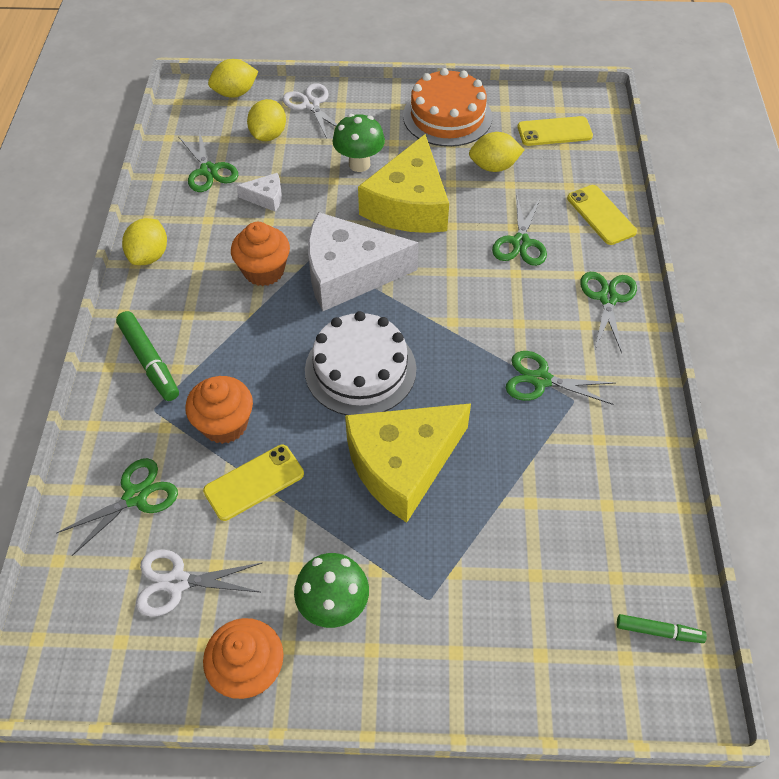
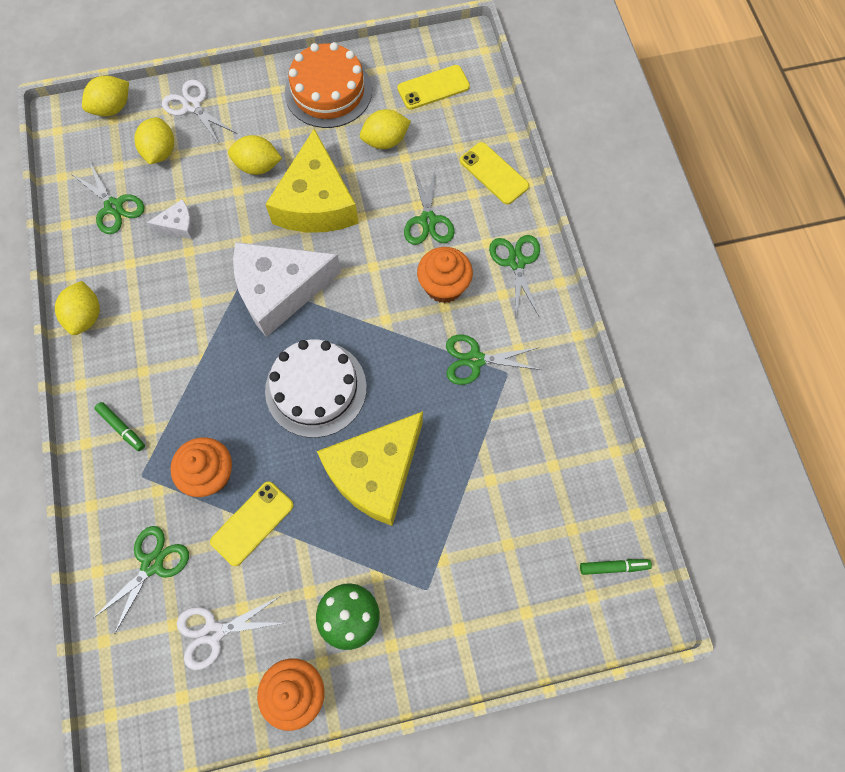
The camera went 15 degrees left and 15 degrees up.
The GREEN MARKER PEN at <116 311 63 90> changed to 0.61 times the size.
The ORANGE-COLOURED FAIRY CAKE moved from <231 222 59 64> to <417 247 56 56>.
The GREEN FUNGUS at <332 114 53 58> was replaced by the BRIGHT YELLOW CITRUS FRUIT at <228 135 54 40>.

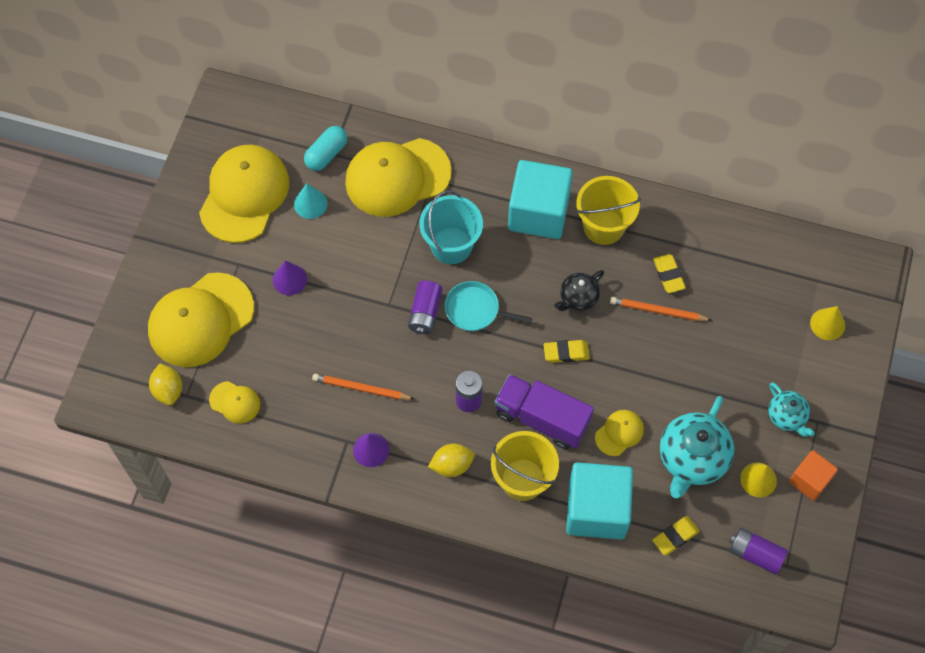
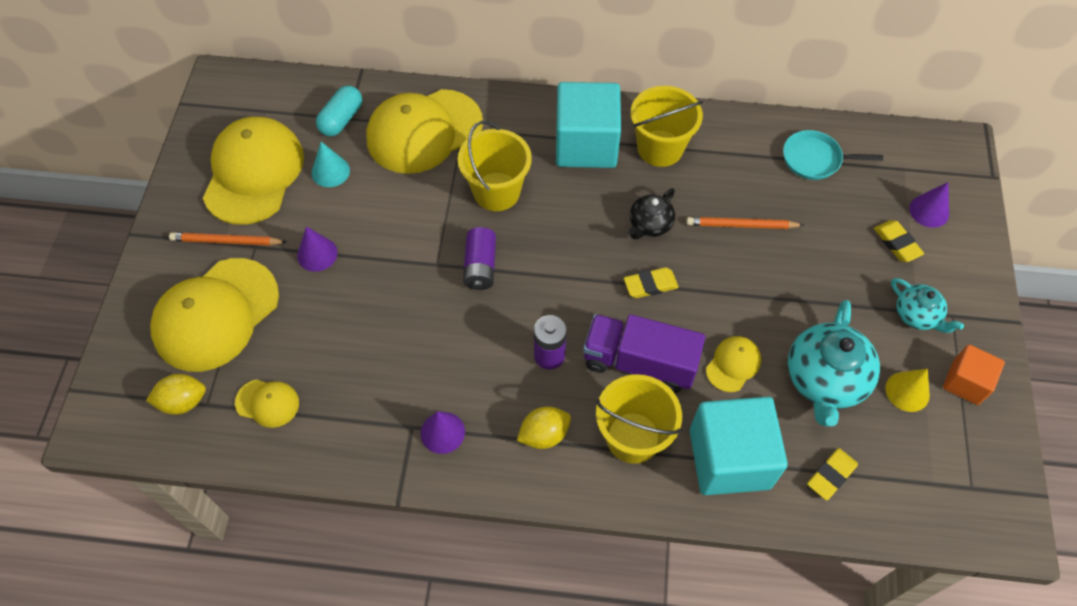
The camera went 10 degrees left and 5 degrees down.
The BRIGHT YELLOW CITRUS FRUIT at <149 363 33 42> turned 75 degrees counterclockwise.
The ORANGE-COLOURED WOODEN PENCIL moved from <312 374 102 26> to <169 232 117 14>.
The TURQUOISE BUCKET at <419 190 64 74> became the BRIGHT YELLOW BUCKET at <458 121 74 90>.
The TURQUOISE FRYING PAN moved from <445 281 87 50> to <783 130 100 50>.
The BRIGHT YELLOW PENCIL ERASER moved from <653 254 33 39> to <874 220 50 42>.
The VIOLET BATTERY at <729 528 59 47> disappeared.
The BRIGHT YELLOW CONE at <810 306 35 34> became the VIOLET CONE at <909 182 40 46>.

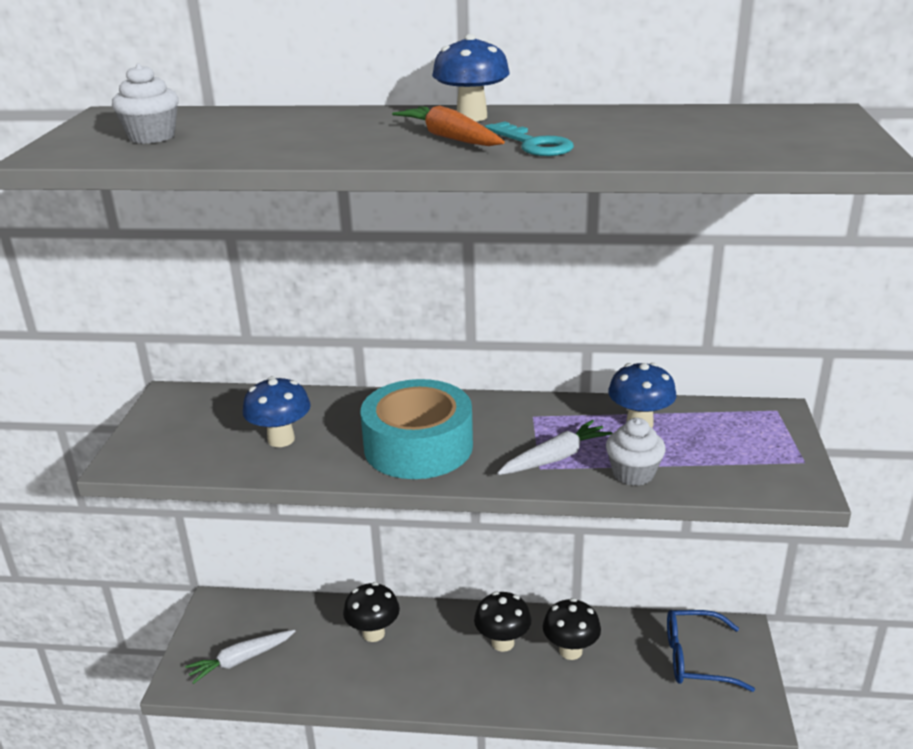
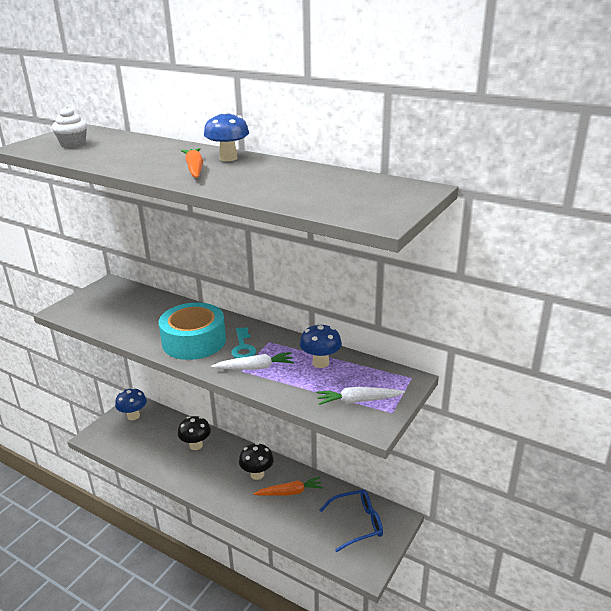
The camera went 25 degrees right and 0 degrees up.
The WHITE ROOT VEGETABLE moved from <185 630 110 54> to <316 387 89 18>.
The COBALT FUNGUS moved from <243 376 68 71> to <115 388 32 32>.
The TURQUOISE DOOR KEY moved from <485 121 89 35> to <231 327 25 31>.
The JET-BLACK FUNGUS at <543 598 58 62> was replaced by the ORANGE-COLOURED ROOT VEGETABLE at <253 477 70 19>.
The WHITE FAIRY CAKE at <606 418 60 68> disappeared.
The COBALT EYEGLASSES at <667 610 88 82> turned 135 degrees clockwise.

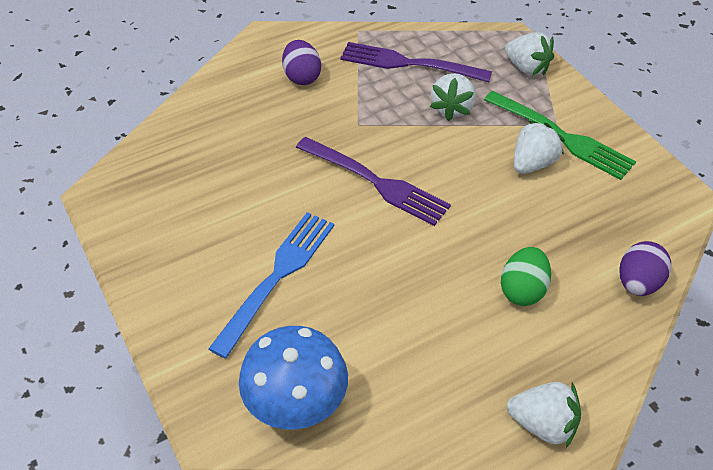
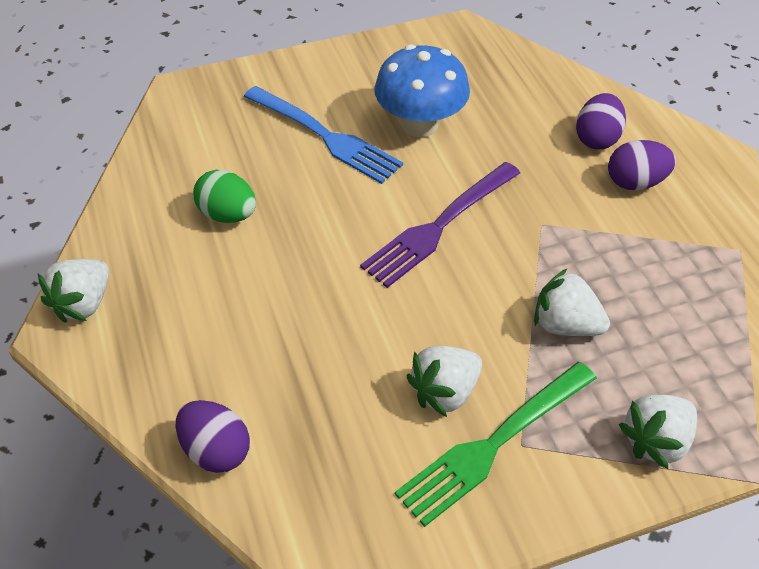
The camera went 100 degrees right and 0 degrees up.
The COBALT FUNGUS moved from <239 326 109 104> to <375 44 95 93>.
The VIOLET TABLE FORK at <340 42 152 40> disappeared.
The GREEN EGG SHAPE moved from <501 247 50 59> to <193 170 63 53>.
The WHITE BERRY at <514 120 51 54> turned 90 degrees clockwise.
The VIOLET EGG SHAPE at <576 93 50 56> appeared.

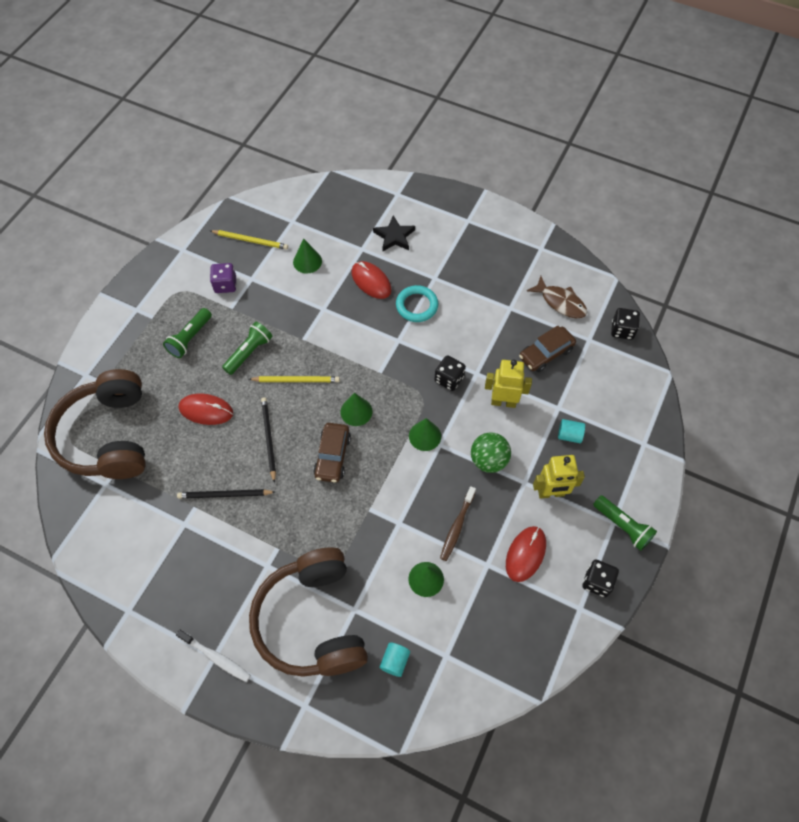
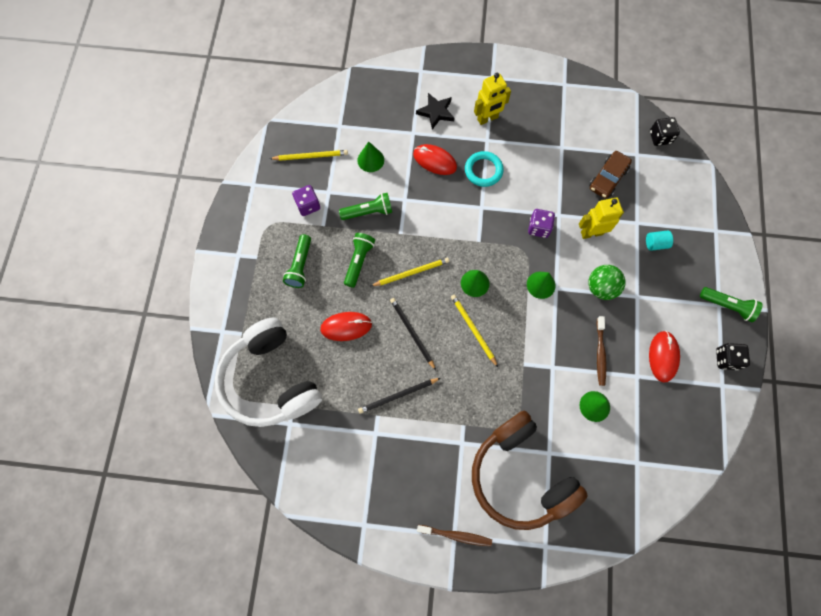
The camera went 20 degrees left and 10 degrees up.
The BROWN HEADPHONES at <44 369 102 110> became the WHITE HEADPHONES at <215 317 107 110>.
The WHITE TOOTHBRUSH at <176 630 75 52> became the BROWN TOOTHBRUSH at <417 525 75 21>.
The BROWN AUTOMOBILE at <313 423 38 60> was replaced by the BRIGHT YELLOW WOODEN PENCIL at <451 295 47 72>.
The TURQUOISE CYLINDER at <380 642 30 35> disappeared.
The JET-BLACK DICE at <434 355 32 36> became the VIOLET DICE at <528 209 27 29>.
The BROWN TOY FISH at <527 276 60 43> disappeared.
The BRIGHT YELLOW ROBOT FIGURE moved from <533 455 52 44> to <474 73 37 52>.
The GREEN POCKET TORCH at <339 193 53 27> appeared.

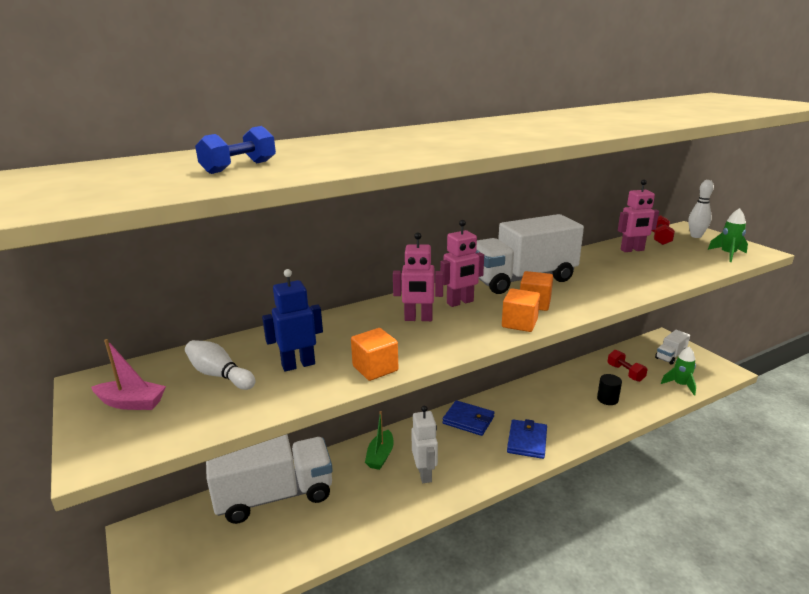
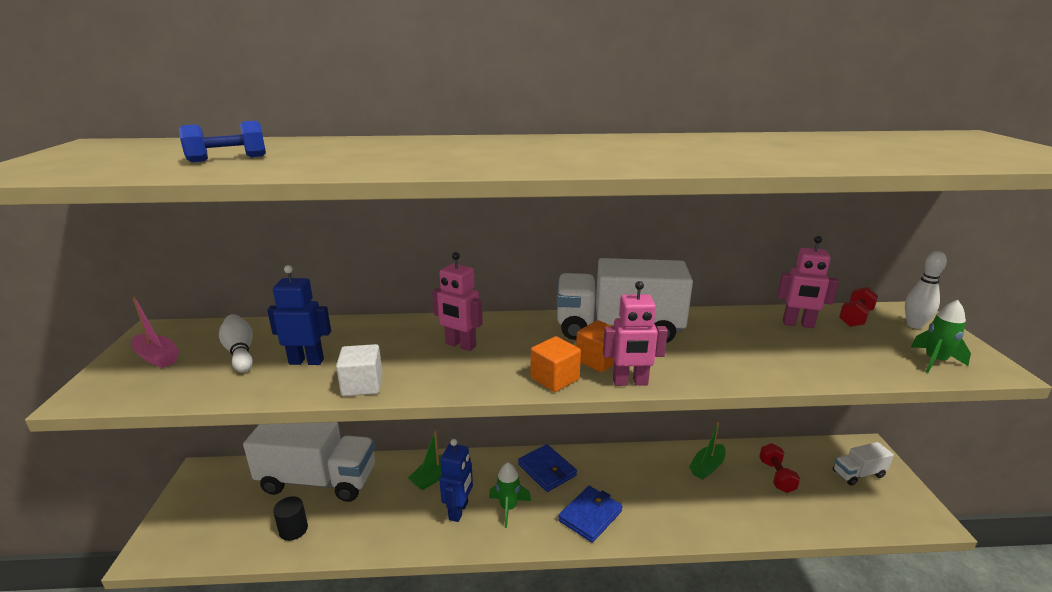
The camera went 25 degrees right and 0 degrees up.
The ORANGE-COLOURED BLOCK at <351 328 47 53> became the WHITE BLOCK at <336 344 47 52>.
The WHITE ROBOT FIGURE at <411 406 27 77> became the COBALT ROBOT FIGURE at <439 439 34 83>.
The PINK ROBOT FIGURE moved from <440 220 44 87> to <603 281 65 105>.
The JET-BLACK CYLINDER moved from <597 374 25 31> to <273 496 35 45>.
The GREEN TOY ROCKET moved from <661 347 35 49> to <489 462 42 66>.
The GREEN BOAT at <689 422 36 58> appeared.

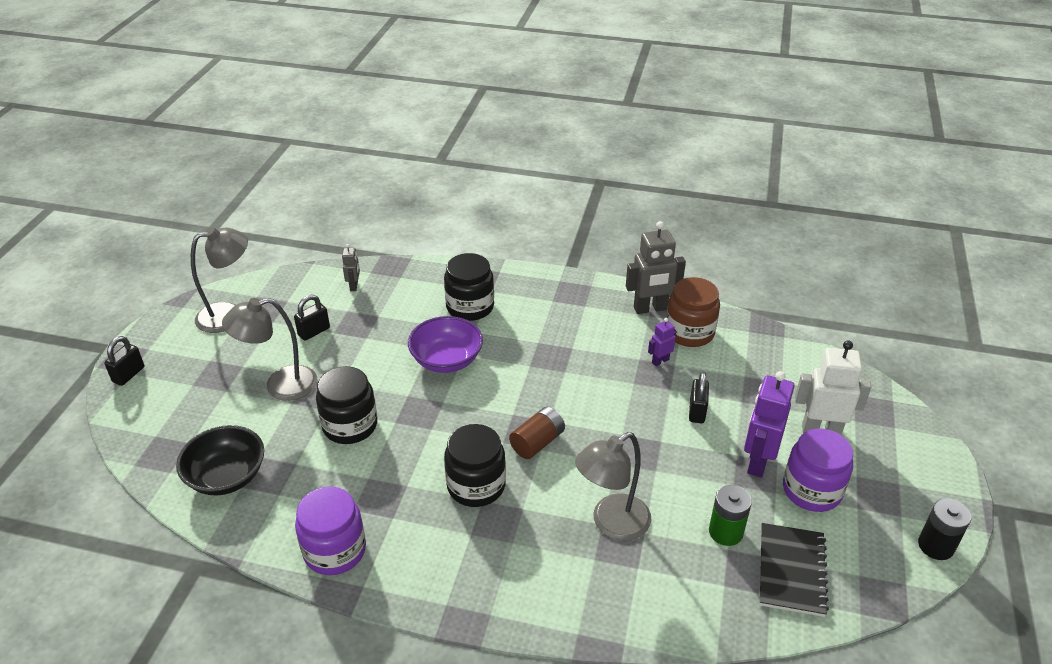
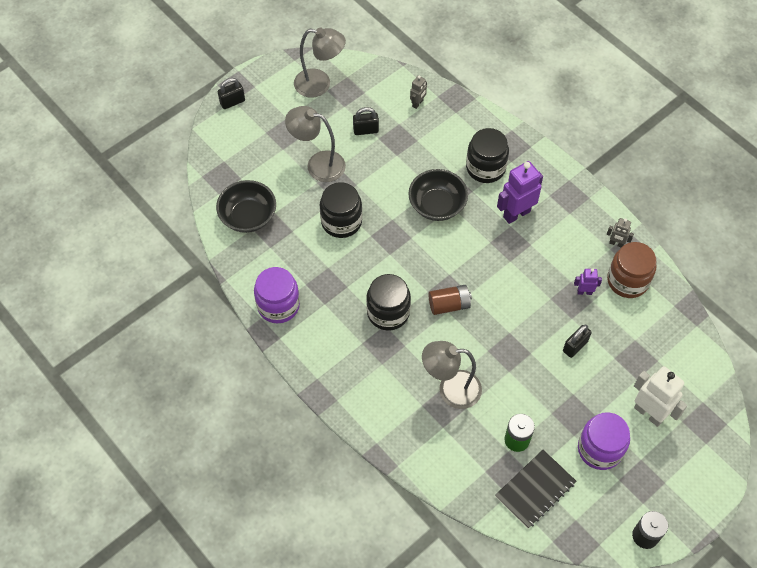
The camera went 35 degrees right and 20 degrees up.
The VIOLET DEEP DISH at <408 316 75 57> became the JET-BLACK DEEP DISH at <408 169 60 52>.
The GREY ROBOT FIGURE at <626 221 60 93> changed to 0.51 times the size.
The VIOLET ROBOT FIGURE moved from <744 371 51 107> to <497 161 46 63>.

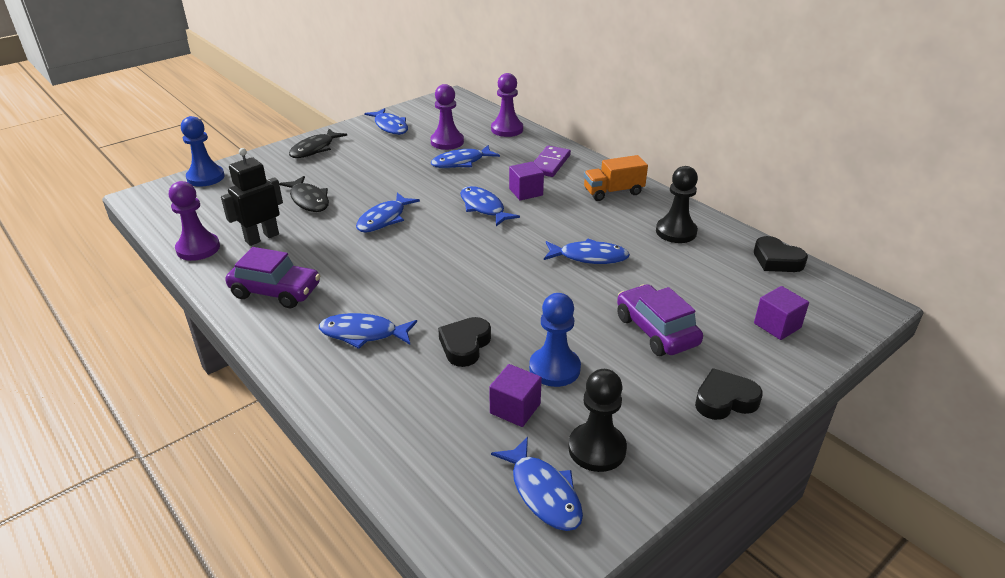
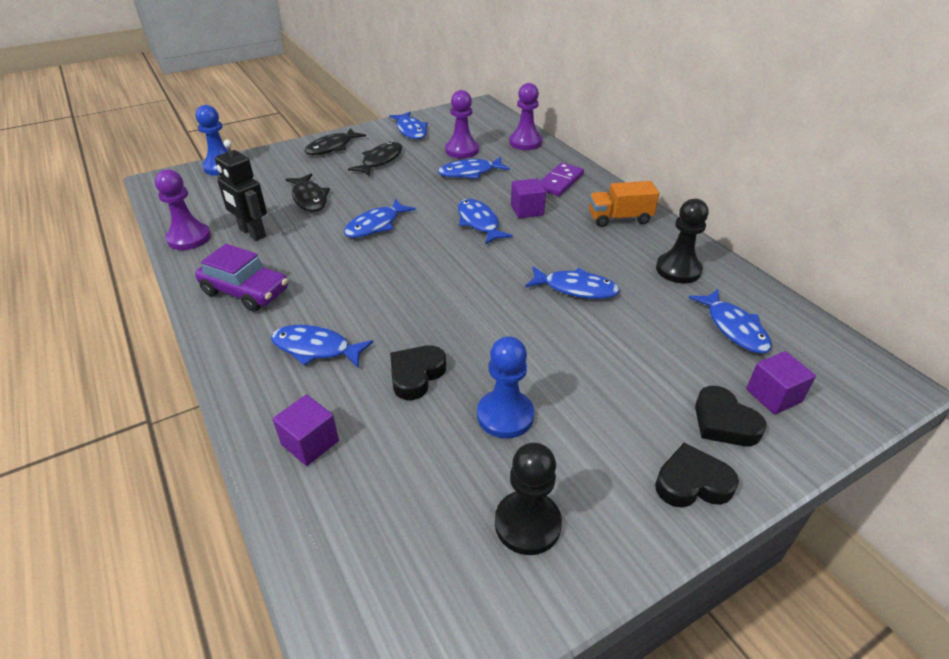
The camera went 10 degrees right and 5 degrees up.
The JET-BLACK ROBOT FIGURE at <221 148 62 98> turned 105 degrees counterclockwise.
The VIOLET BLOCK moved from <489 364 53 63> to <273 395 66 71>.
The COBALT TOY FISH moved from <491 437 92 94> to <689 289 83 64>.
The VIOLET AUTOMOBILE at <617 284 86 72> disappeared.
The JET-BLACK HEART moved from <754 236 54 36> to <695 386 71 60>.
The JET-BLACK TOY FISH at <348 142 54 34> appeared.

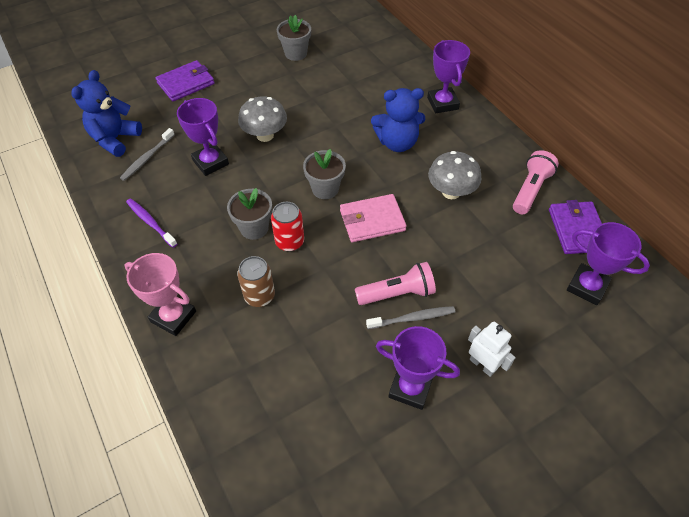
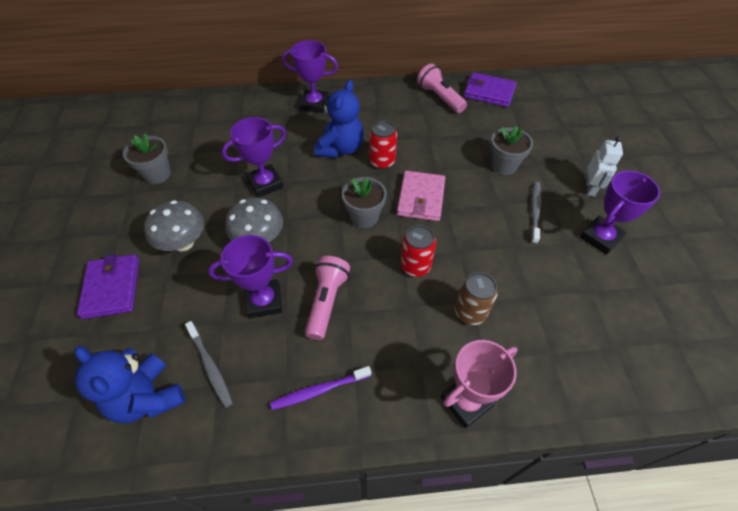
The camera went 65 degrees left and 0 degrees up.
The GREY POTTED PLANT moved from <227 188 45 52> to <491 126 42 49>.
The PINK POCKET TORCH moved from <355 262 81 43> to <305 256 45 84>.
The GREY FUNGUS moved from <428 151 54 48> to <144 200 60 52>.
The WHITE ROBOT FIGURE at <468 322 48 55> turned 120 degrees clockwise.
The VIOLET PRIZE CUP moved from <567 222 83 83> to <222 117 64 81>.
The CRIMSON CAN at <369 121 28 48> appeared.

